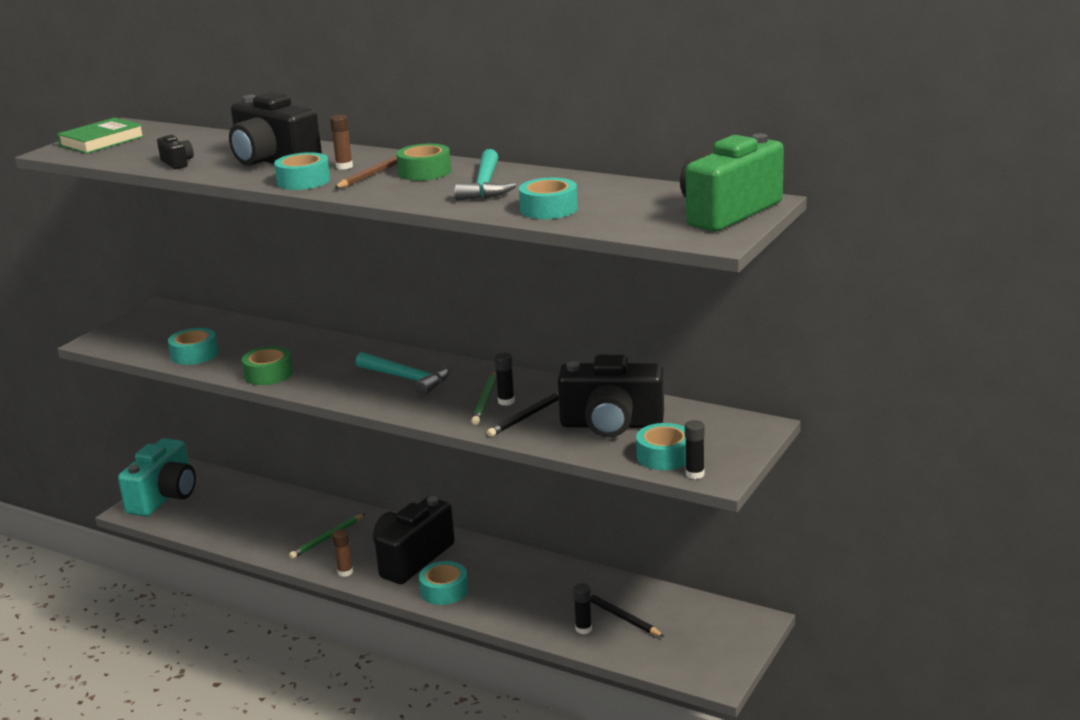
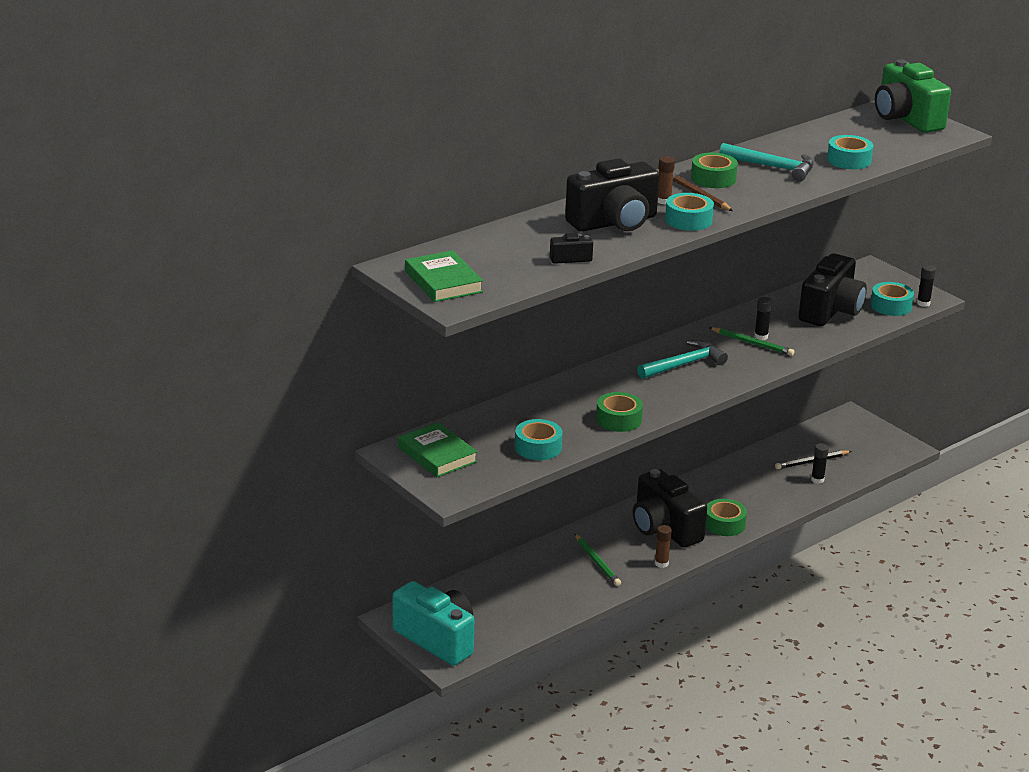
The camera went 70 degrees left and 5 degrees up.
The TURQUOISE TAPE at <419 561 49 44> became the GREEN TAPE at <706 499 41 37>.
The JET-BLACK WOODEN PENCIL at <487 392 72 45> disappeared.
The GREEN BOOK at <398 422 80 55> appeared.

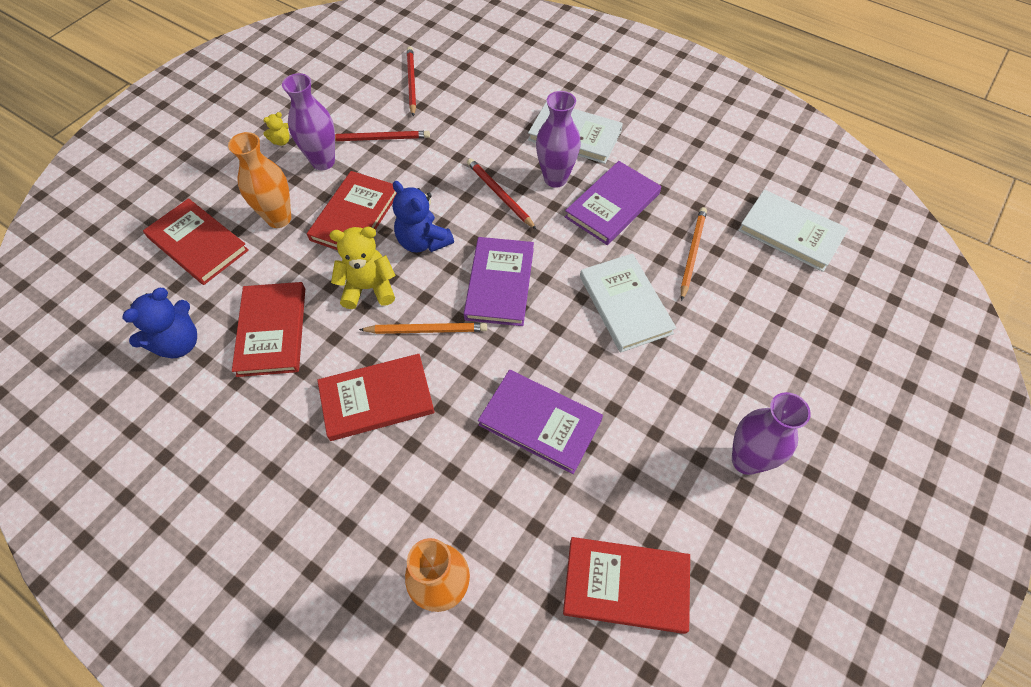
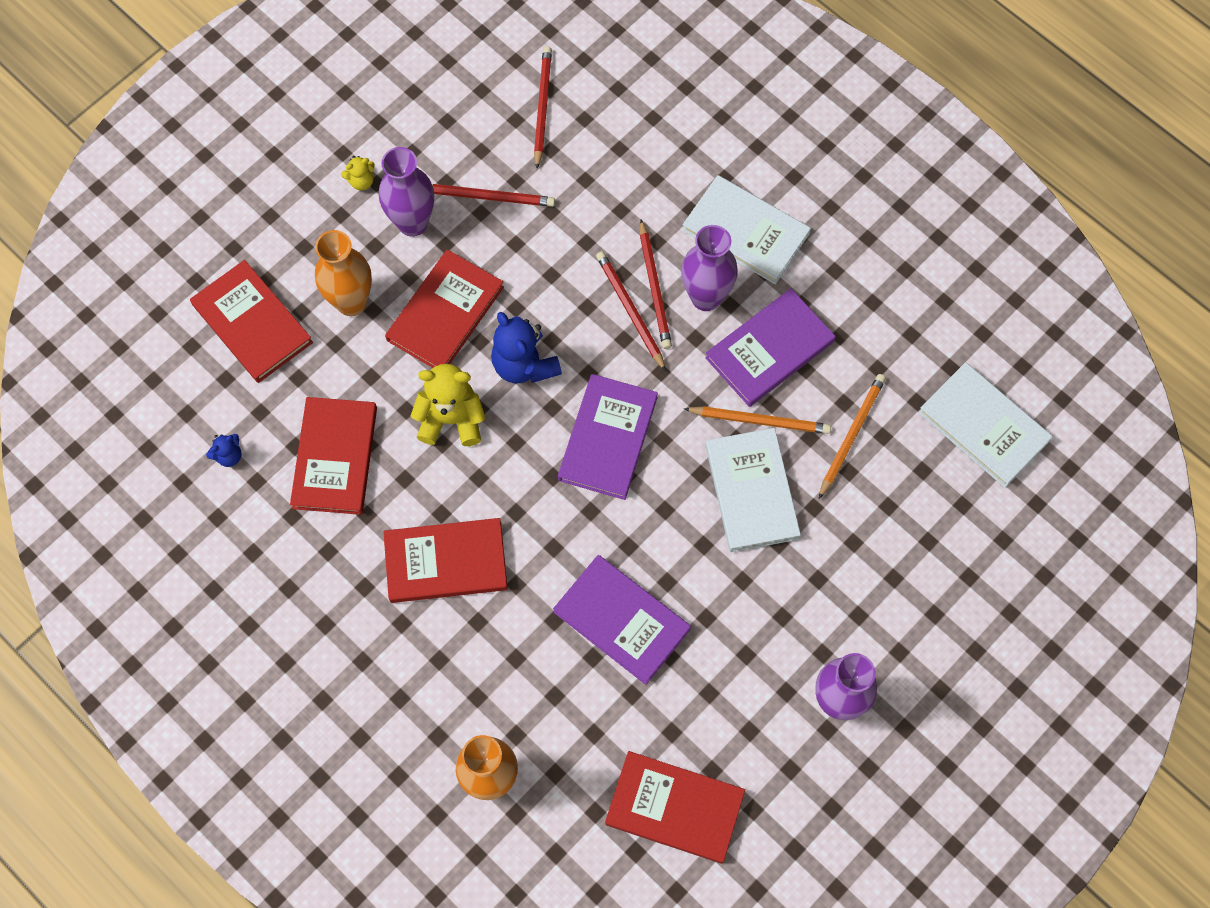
The camera went 10 degrees right and 10 degrees up.
The COBALT STUFFED BEAR at <122 288 75 70> changed to 0.50 times the size.
The ORANGE-COLOURED WOODEN PENCIL moved from <359 323 128 11> to <683 406 148 28>.
The CRIMSON WOODEN PENCIL at <640 219 32 130> appeared.

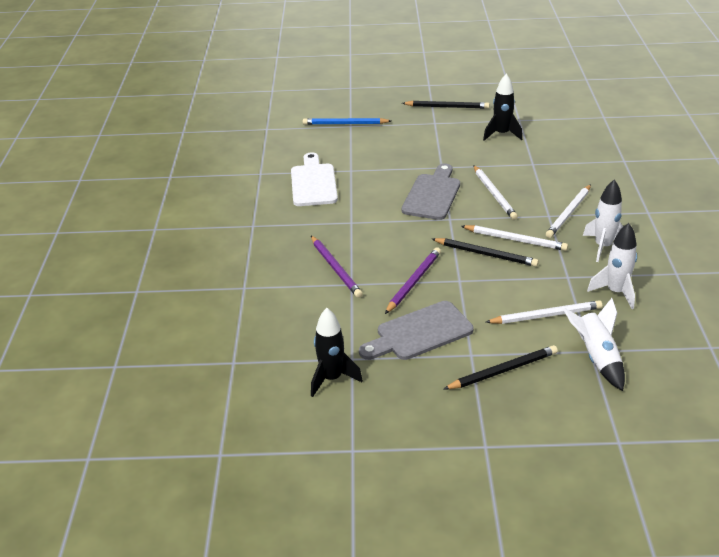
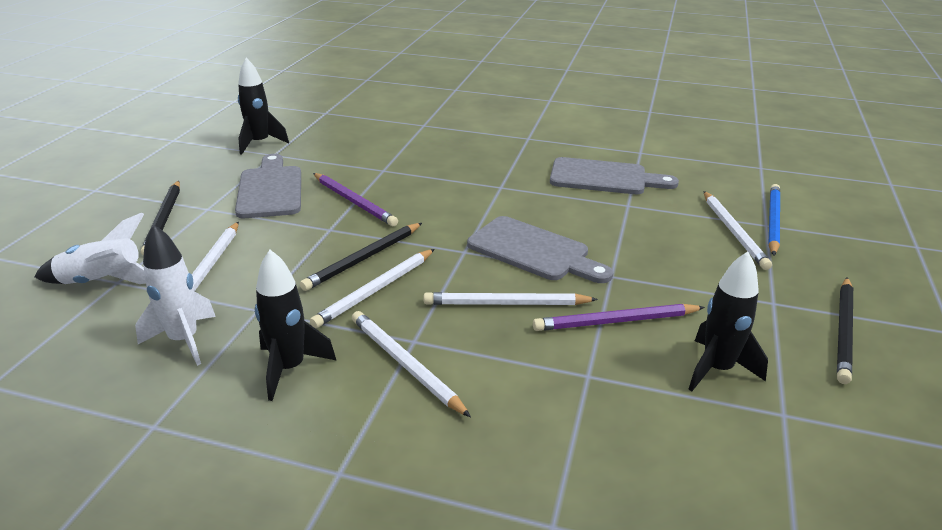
The camera went 105 degrees right and 5 degrees down.
The WHITE CUTTING BOARD at <291 152 47 54> became the GREY CUTTING BOARD at <550 157 129 37>.
The VIOLET WOODEN PENCIL moved from <311 236 52 62> to <533 304 172 27>.
The WHITE TOY ROCKET at <583 179 41 83> became the JET-BLACK TOY ROCKET at <255 250 82 151>.
The WHITE WOODEN PENCIL at <703 191 69 79> appeared.

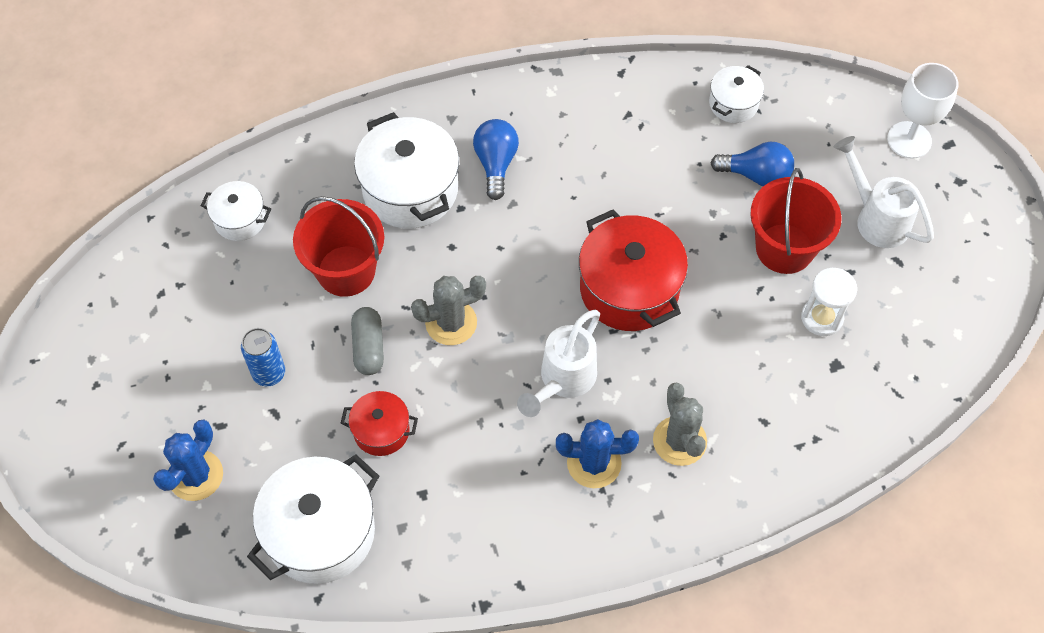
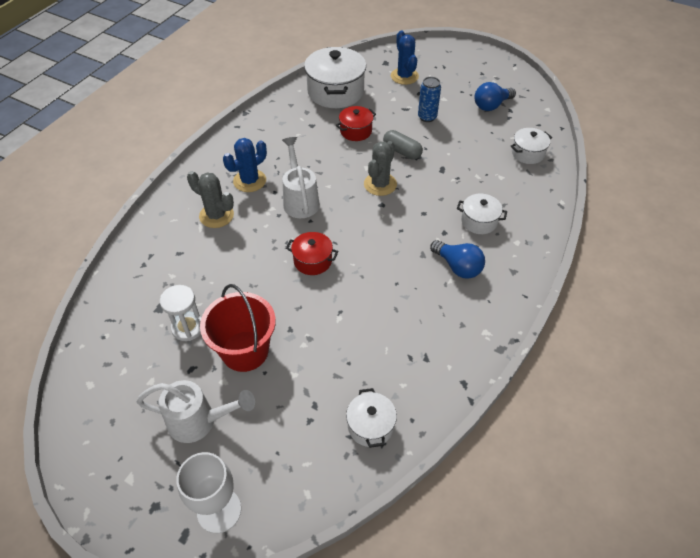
The camera went 135 degrees right and 10 degrees down.
The CRIMSON BUCKET at <293 196 91 101> disappeared.
The WHITE POT at <354 112 105 117> changed to 0.54 times the size.
The CRIMSON POT at <579 209 109 122> changed to 0.54 times the size.
The COBALT LIGHT BULB moved from <710 142 84 44> to <475 82 41 29>.

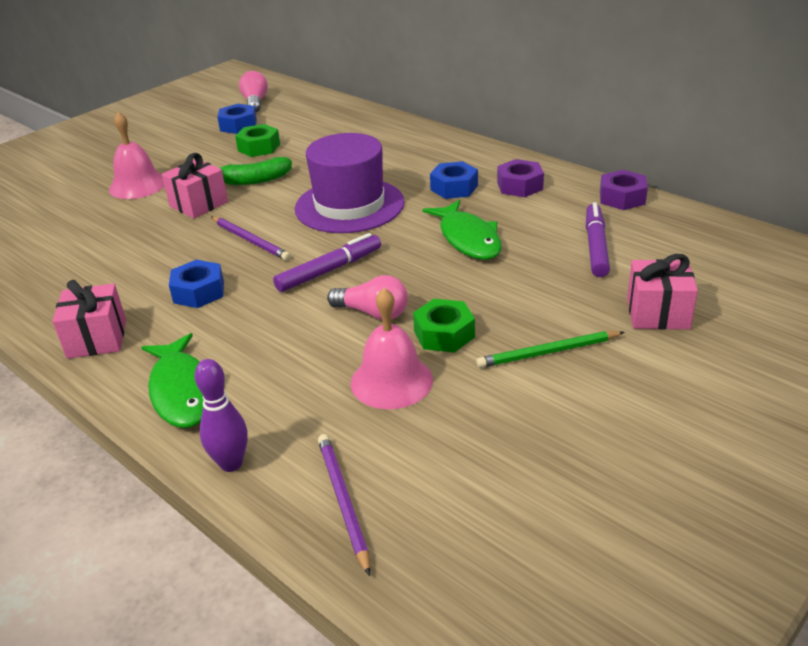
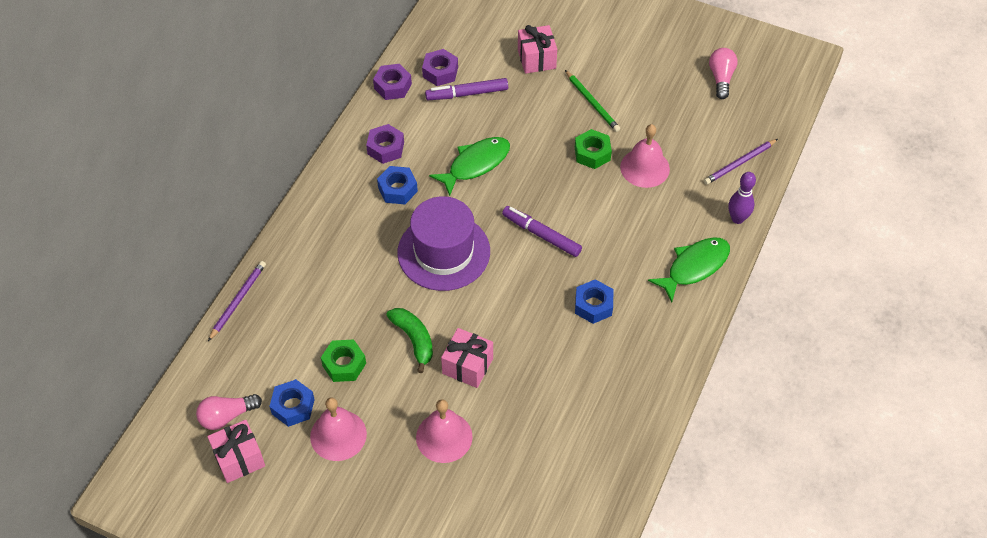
The camera went 110 degrees left and 20 degrees up.
The PINK GIFT moved from <52 280 74 79> to <207 420 58 63>.
The VIOLET WOODEN PENCIL moved from <211 217 80 44> to <208 261 58 80>.
The PINK LIGHT BULB moved from <327 275 81 45> to <709 48 29 51>.
The PINK BELL at <310 397 57 64> appeared.
The VIOLET NUT at <422 49 36 37> appeared.

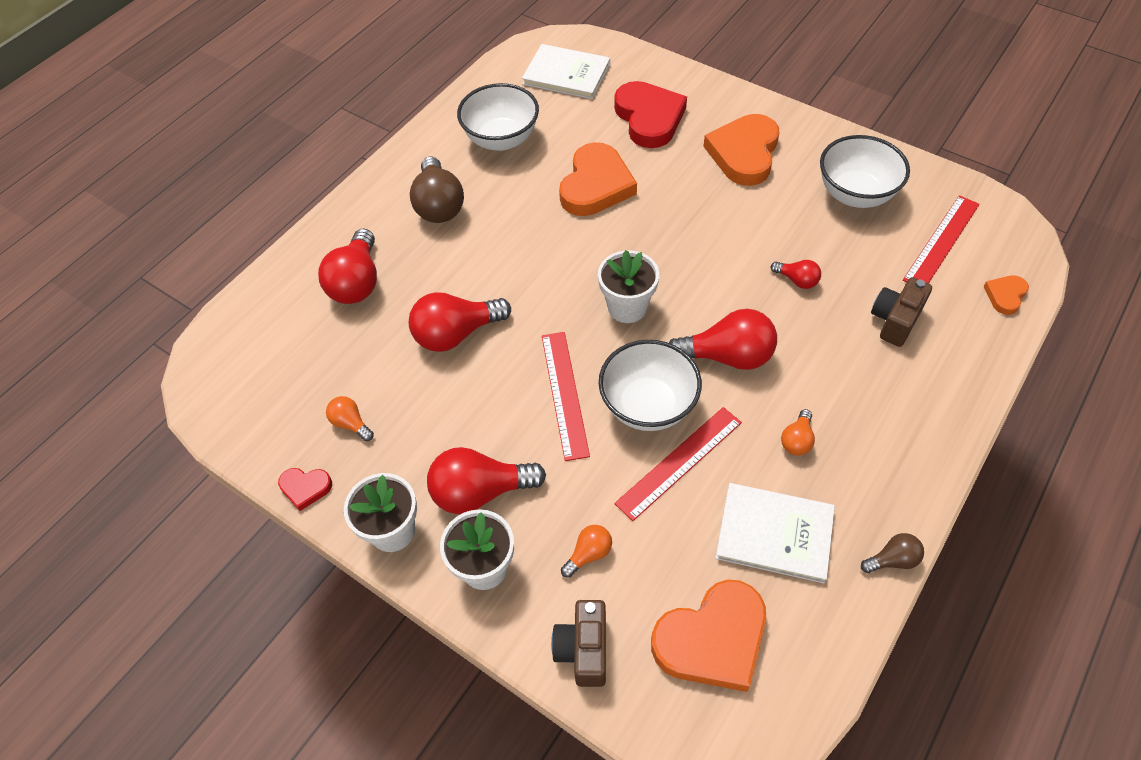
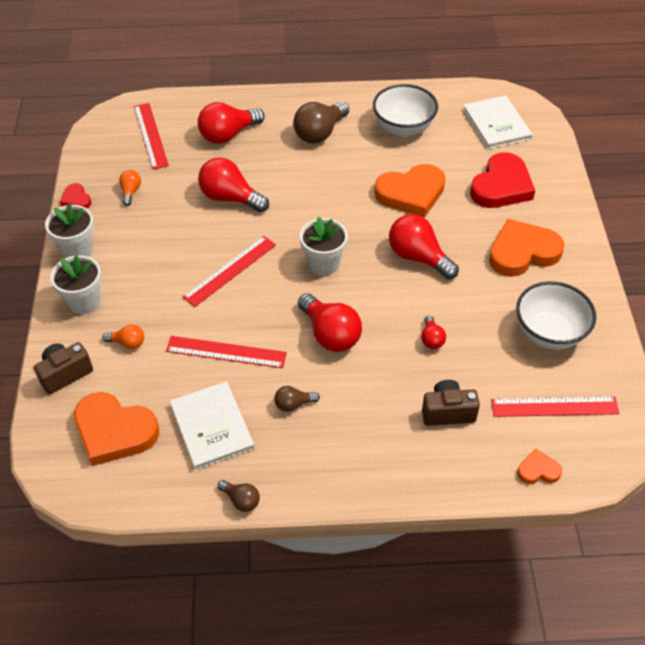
The camera went 50 degrees right and 5 degrees down.
The CRIMSON LIGHT BULB moved from <427 447 119 67> to <389 214 70 65>.
The WHITE DEEP DISH at <599 340 103 91> disappeared.
The ORANGE-COLOURED LIGHT BULB at <781 409 34 47> became the BROWN LIGHT BULB at <274 386 46 26>.
The CRIMSON STRAIGHTEDGE at <134 103 35 66> appeared.

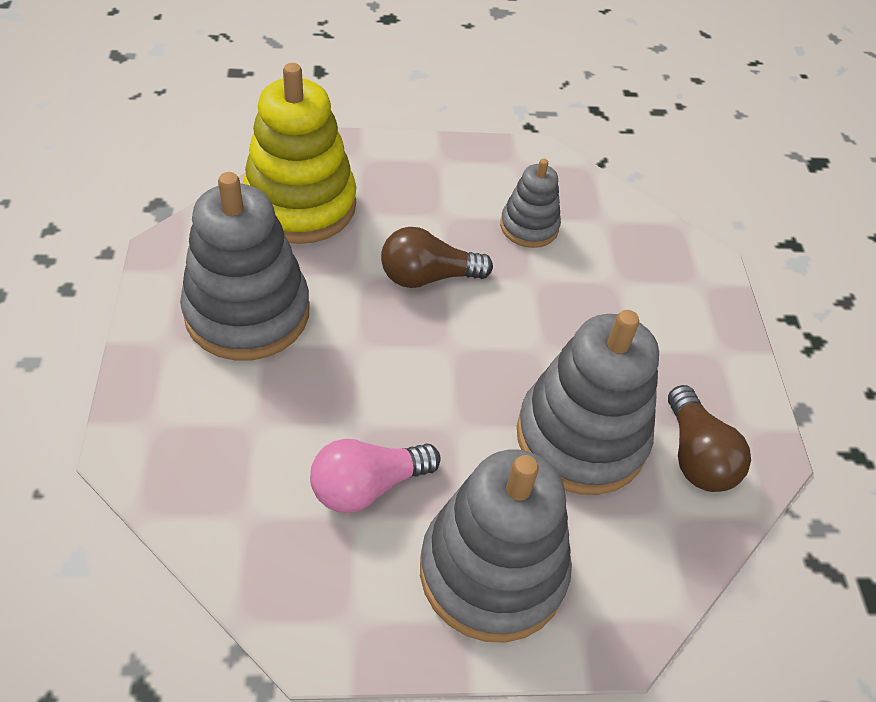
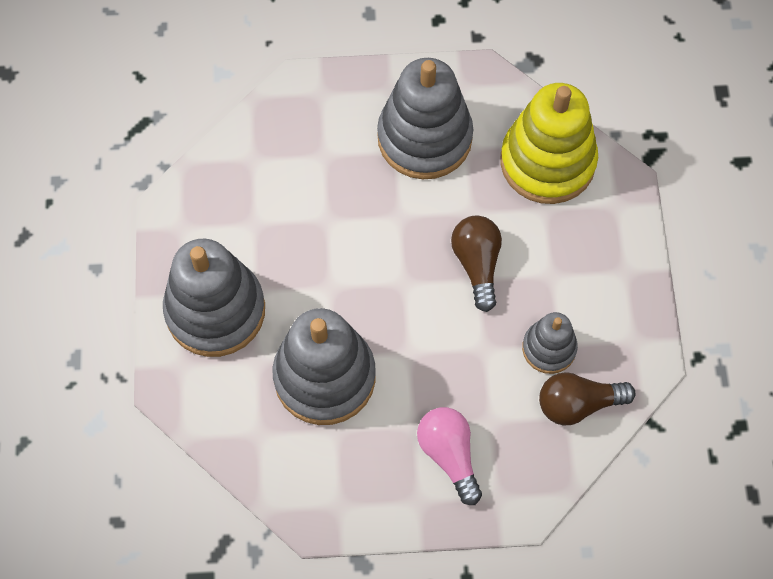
The camera went 95 degrees right and 15 degrees up.
The PINK LIGHT BULB moved from <310 439 131 74> to <417 407 65 98>.
The BROWN LIGHT BULB moved from <668 385 83 107> to <539 372 96 53>.

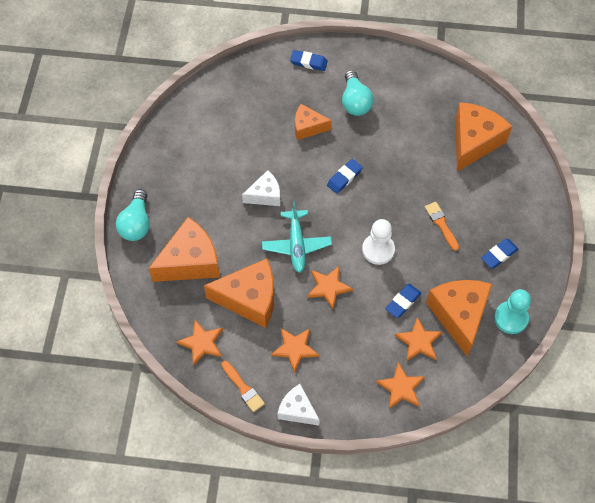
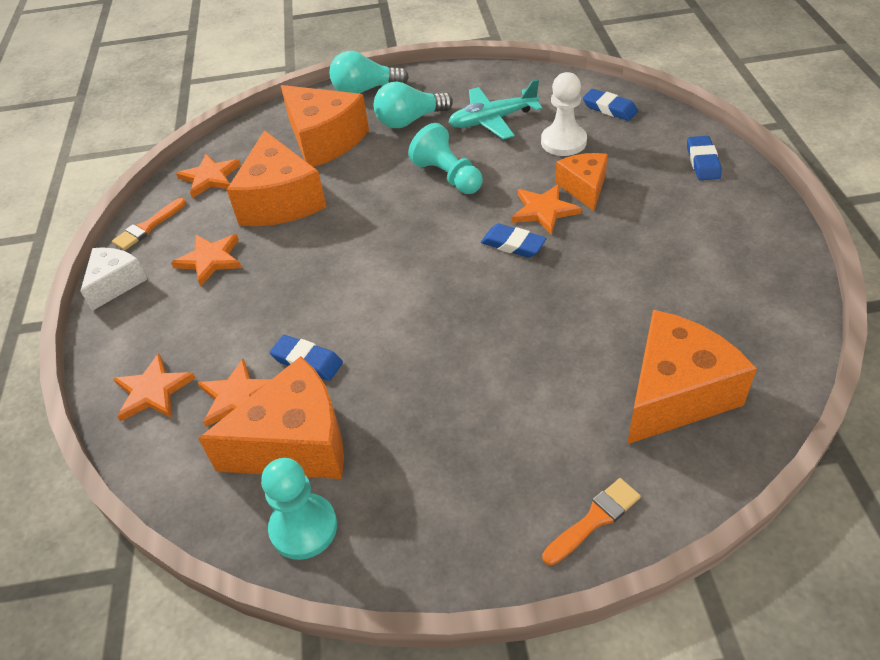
The camera went 80 degrees right and 15 degrees down.
The WHITE CHEESE WEDGE at <242 170 38 36> was replaced by the TURQUOISE CHESS PAWN at <408 123 75 71>.
The TURQUOISE TOY PLANE moved from <262 201 70 72> to <448 79 94 61>.
The ORANGE-COLOURED STAR moved from <307 266 46 43> to <512 184 69 51>.
The TURQUOISE LIGHT BULB moved from <342 70 32 46> to <374 81 79 47>.
The WHITE CHESS PAWN moved from <362 219 33 46> to <541 72 46 84>.
The ORANGE-COLOURED PAINTBRUSH moved from <425 202 34 49> to <542 478 99 88>.
The ORANGE-COLOURED CHEESE WEDGE at <455 102 57 70> turned 60 degrees counterclockwise.
The COBALT PENCIL ERASER moved from <481 239 37 29> to <583 89 55 32>.

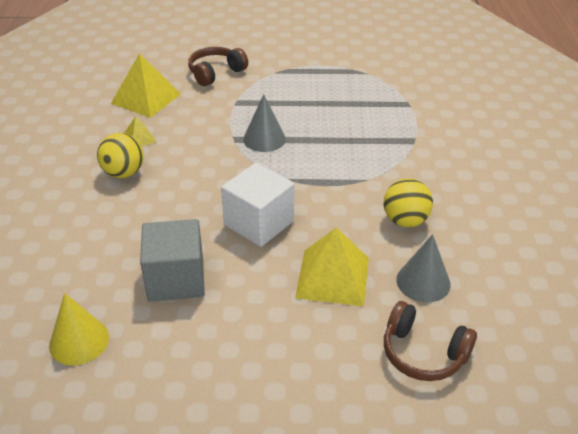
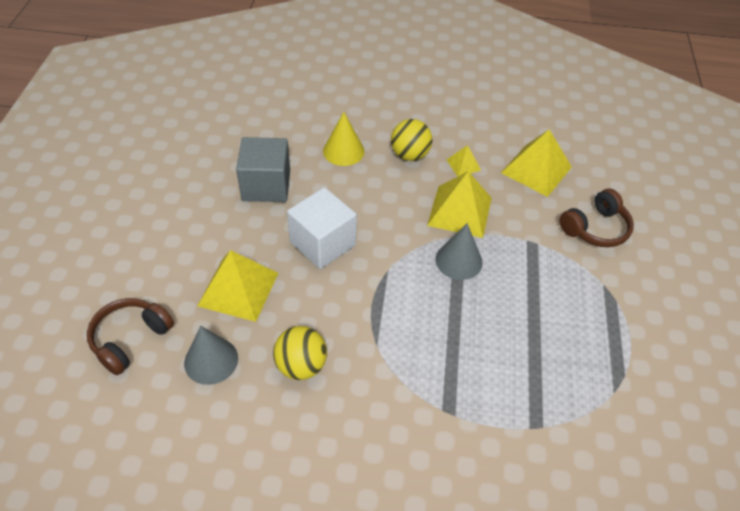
The camera went 95 degrees right and 10 degrees up.
The BRIGHT YELLOW CONE moved from <49 293 60 72> to <323 112 41 54>.
The BROWN HEADPHONES at <188 47 60 39> turned 90 degrees clockwise.
The BRIGHT YELLOW PYRAMID SHAPE at <427 171 65 67> appeared.

